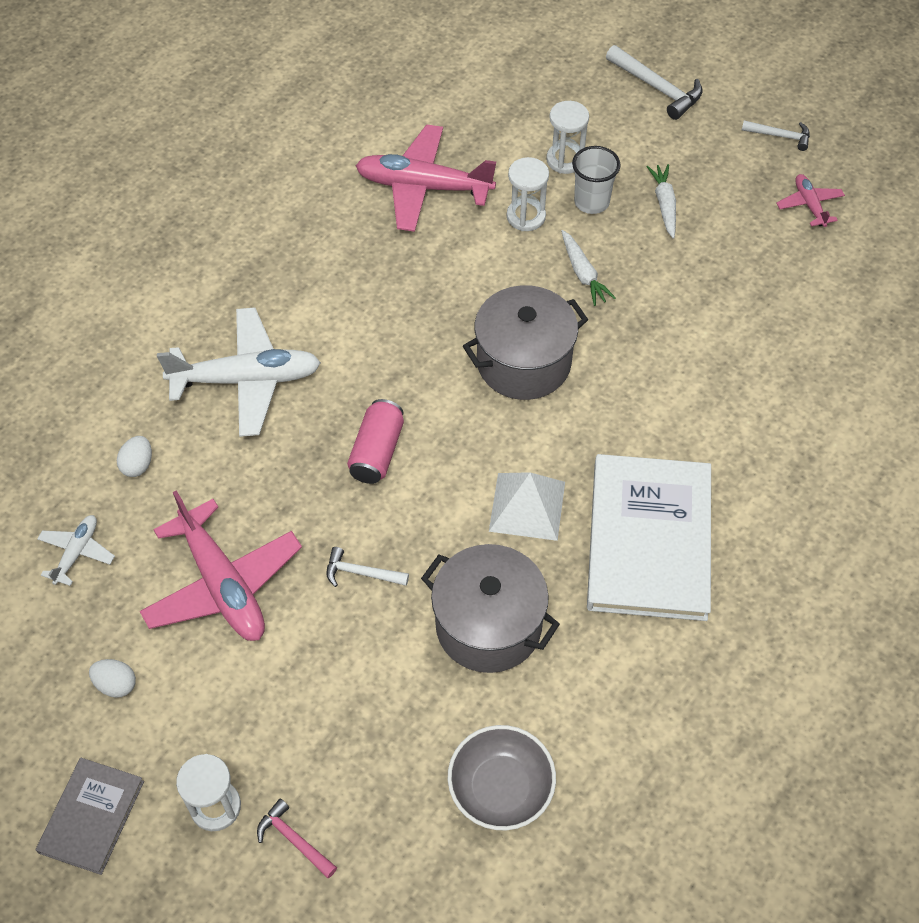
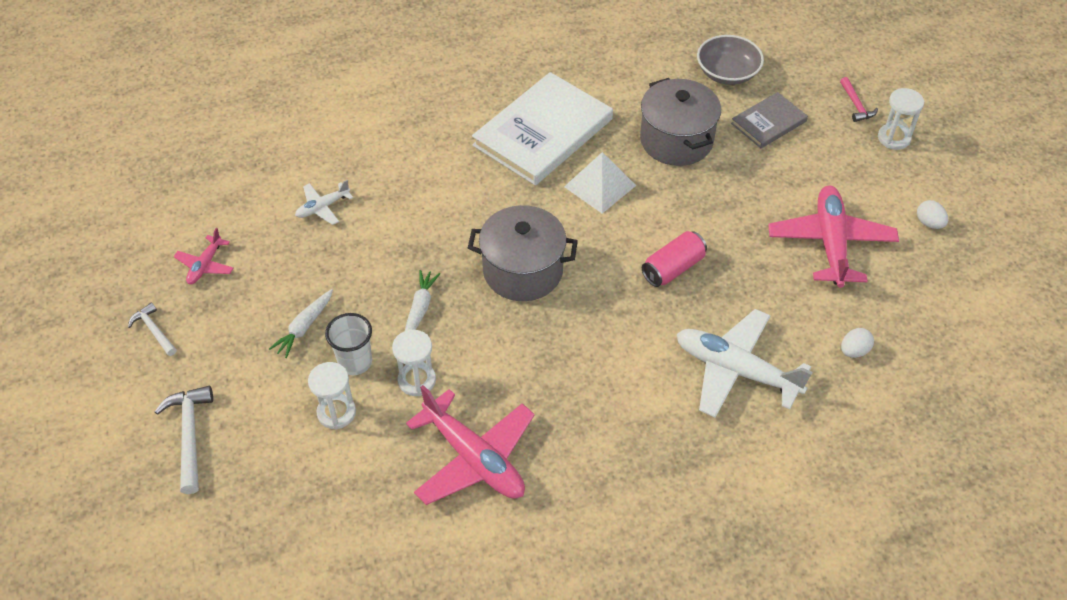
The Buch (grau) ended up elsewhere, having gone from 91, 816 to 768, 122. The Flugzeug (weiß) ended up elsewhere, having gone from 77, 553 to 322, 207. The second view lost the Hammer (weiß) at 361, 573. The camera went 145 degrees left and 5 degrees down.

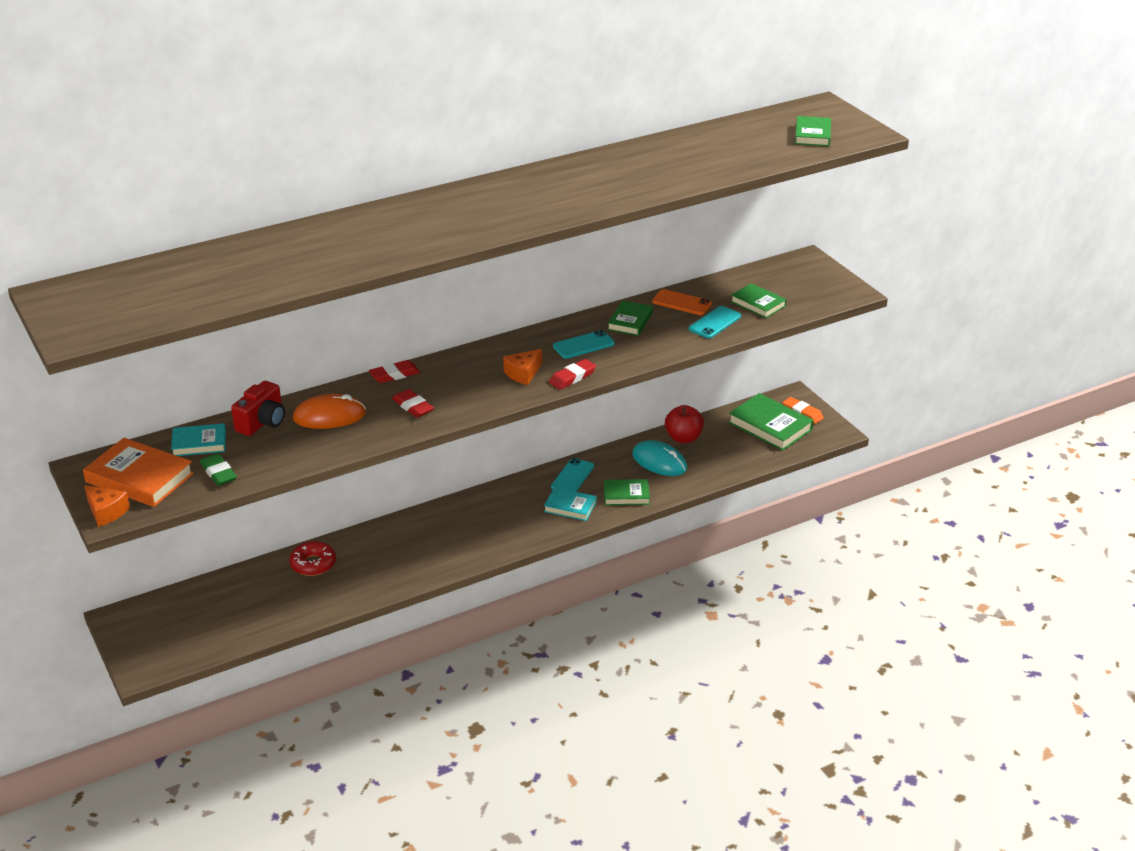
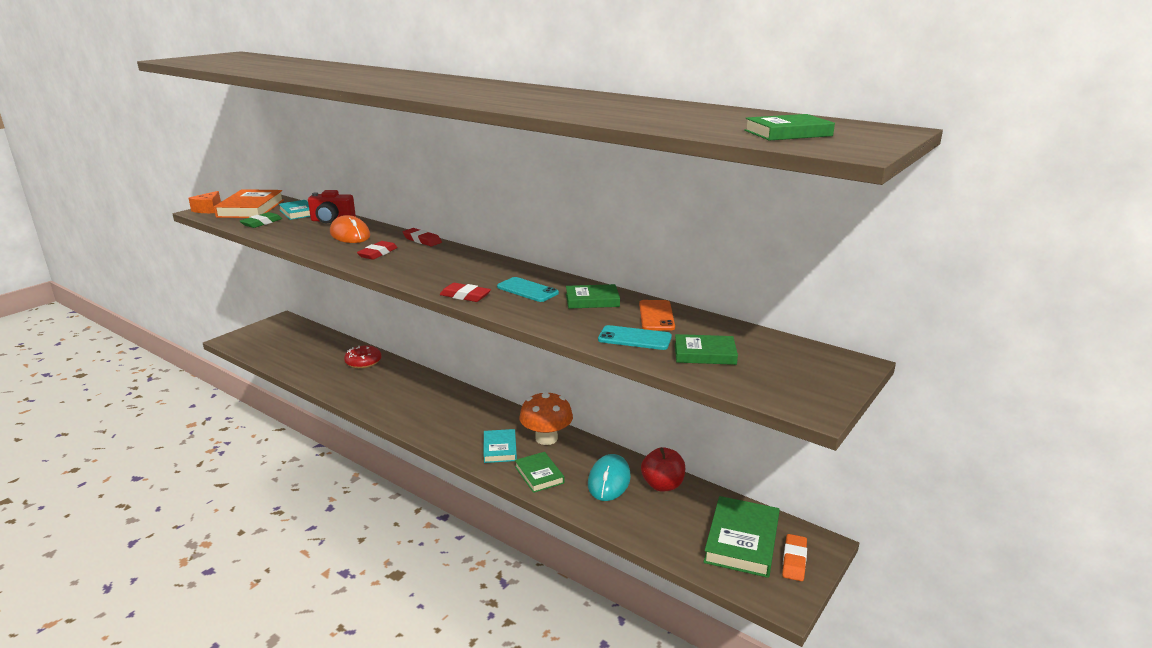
The second view lost the Käse (orange) at 523, 374. Where the Handy (türkis) stood at 572, 477, the Pilz (orange) came to stand at 546, 438. The Buch (grün) at 758, 304 ended up facing another way, 75 degrees clockwise from before. The camera went 65 degrees right and 10 degrees down.

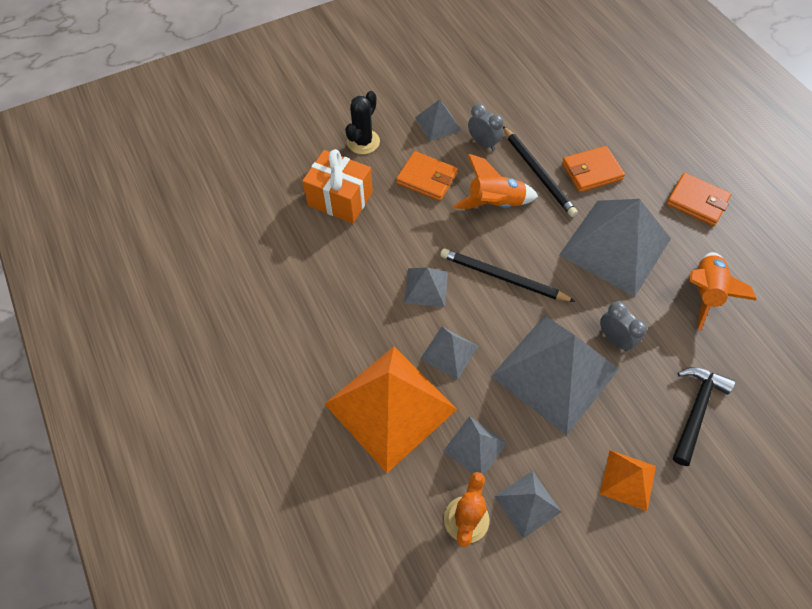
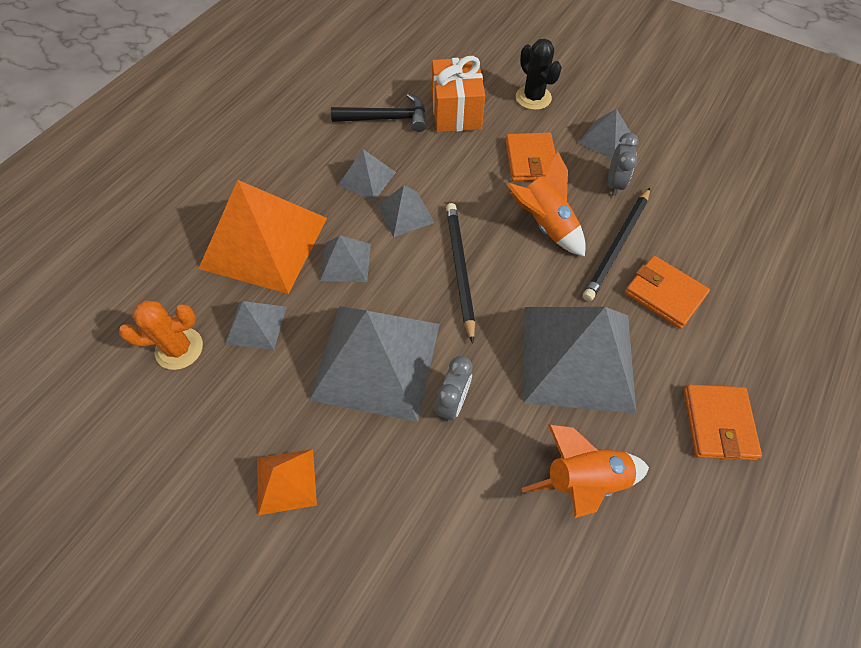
The Kaktus (schwarz) at 363, 142 ended up facing another way, 60 degrees clockwise from before. The Pyramide (grau) ended up elsewhere, having gone from 527, 503 to 367, 178. The Hammer (schwarz) ended up elsewhere, having gone from 695, 410 to 386, 119. The camera went 60 degrees right and 0 degrees up.

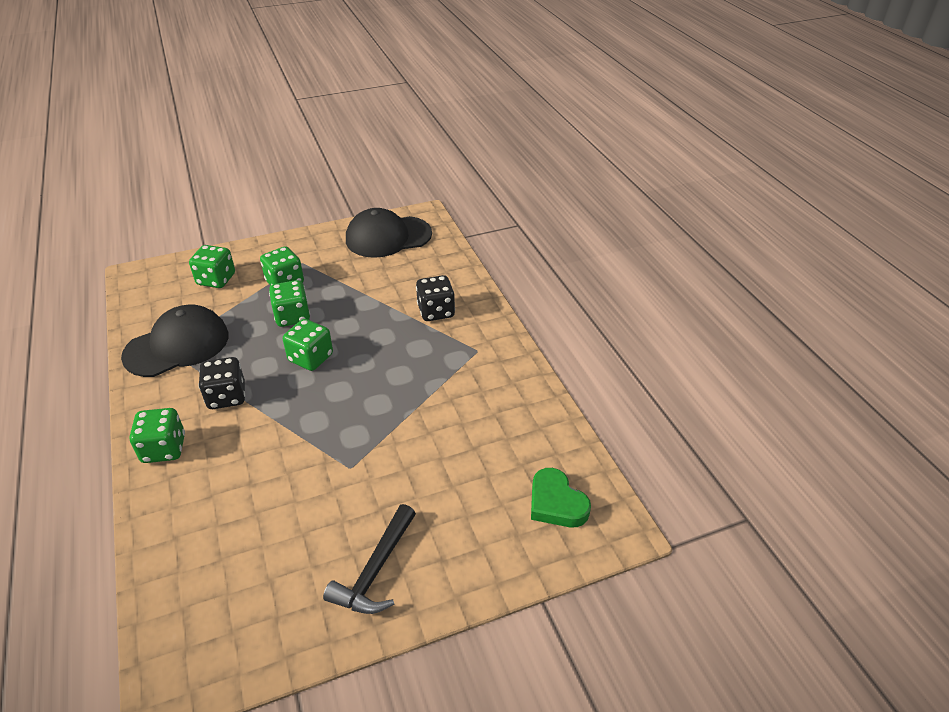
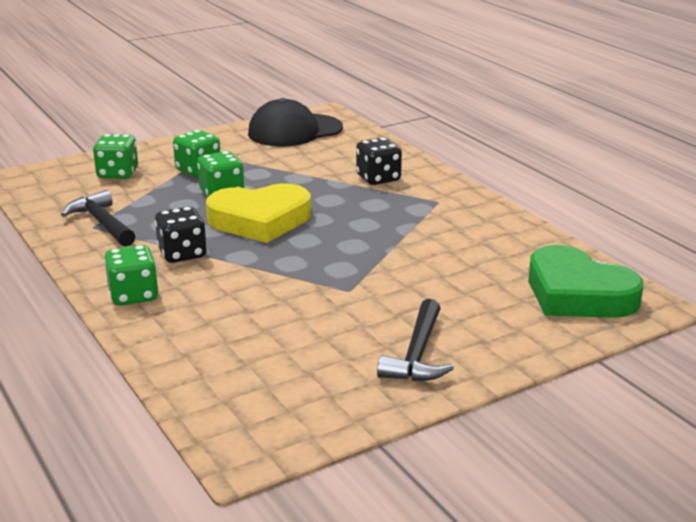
Where the Kappe (schwarz) stood at 177, 345, the Hammer (schwarz) came to stand at 102, 223. Where the Spielwürfel (grün) stood at 311, 358, the Herz (gelb) came to stand at 260, 220. The size of the Herz (grün) at 556, 503 changed by a factor of 1.65. The camera went 10 degrees left and 15 degrees down.

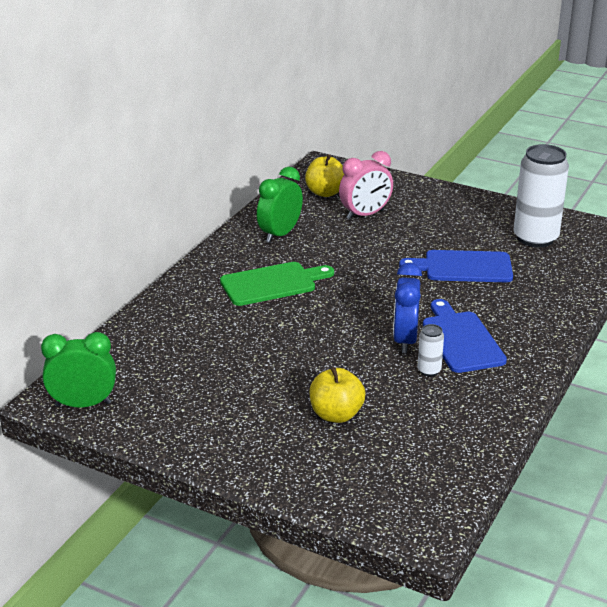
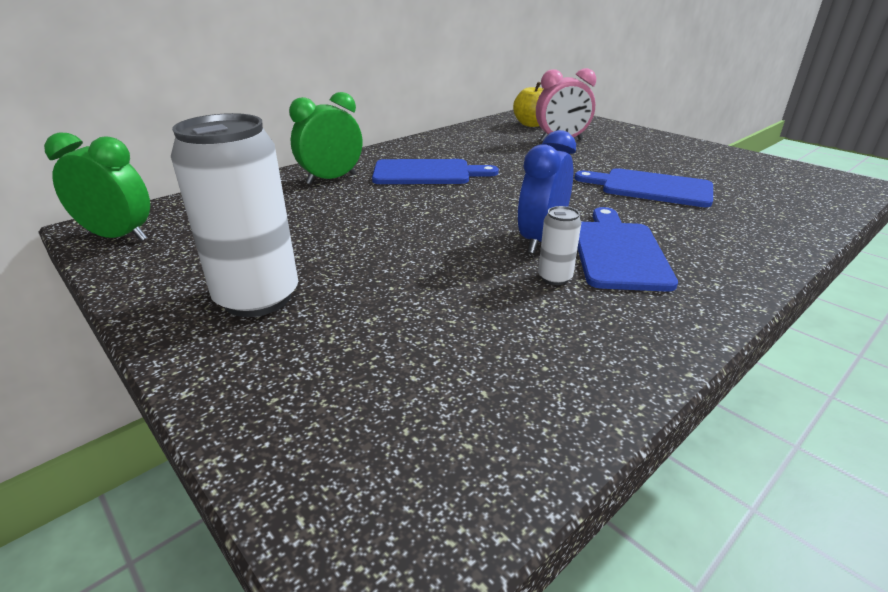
What was the Schneidebrett (grün) at 272, 283 turned into the Schneidebrett (blau) at 427, 173. The Wecker (grün) ended up elsewhere, having gone from 280, 234 to 331, 179. The second view lost the Apfel (gelb) at 336, 414. The Dose (weiß) ended up elsewhere, having gone from 535, 238 to 257, 298. The camera went 20 degrees right and 0 degrees up.

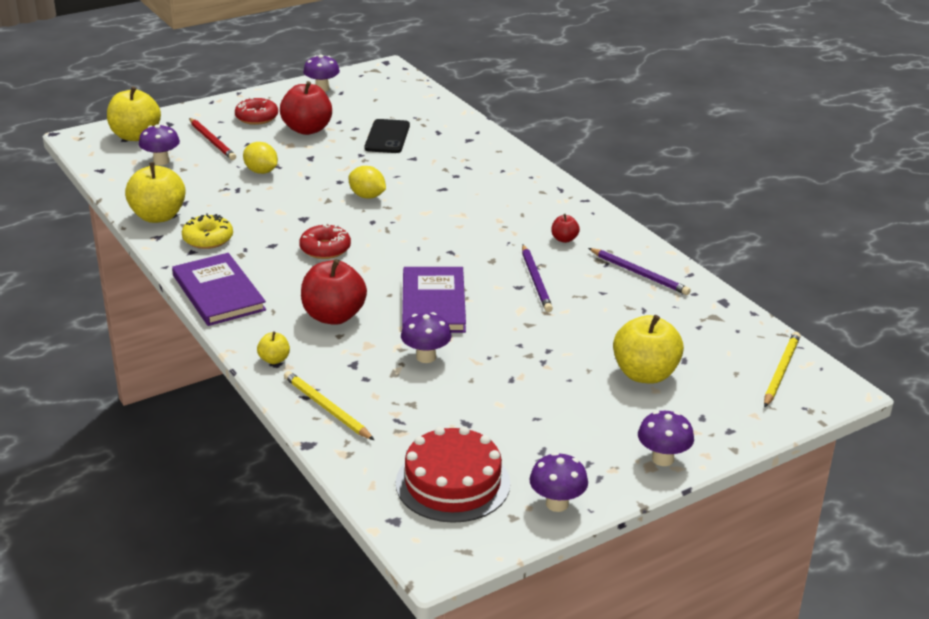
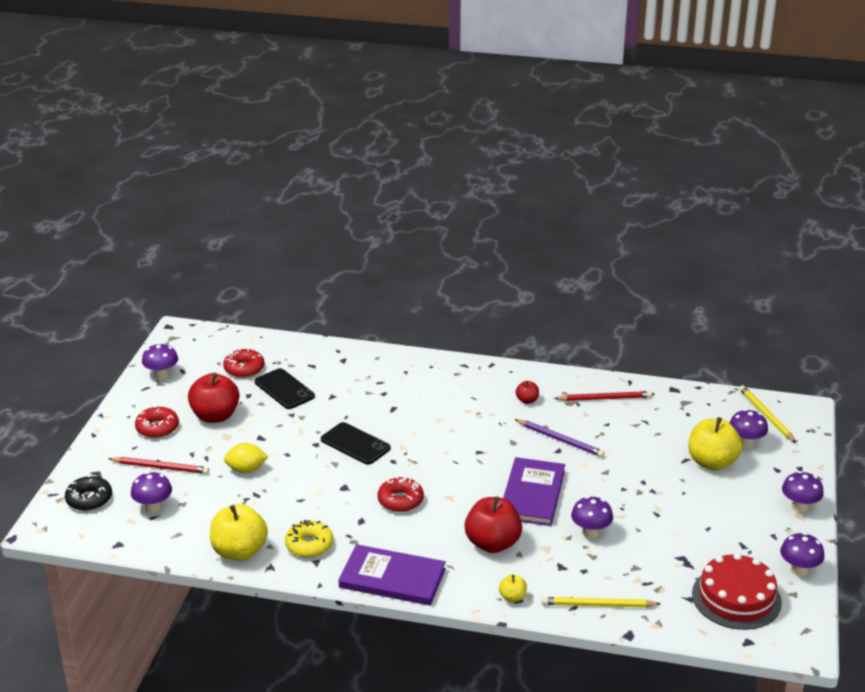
Where the Apfel (gelb) stood at 135, 136, the Donut (schwarz) came to stand at 89, 499. Where the Zitrone (gelb) stood at 367, 196, the Handy (schwarz) came to stand at 355, 444. The Buch (lila) at 433, 303 ended up facing another way, 60 degrees clockwise from before. What was the Bleistift (lila) at 639, 274 turned into the Bleistift (rot) at 605, 398. The second view gained the Donut (rot) at 244, 369. The second view gained the Pilz (lila) at 746, 443. The camera went 45 degrees left and 0 degrees up.

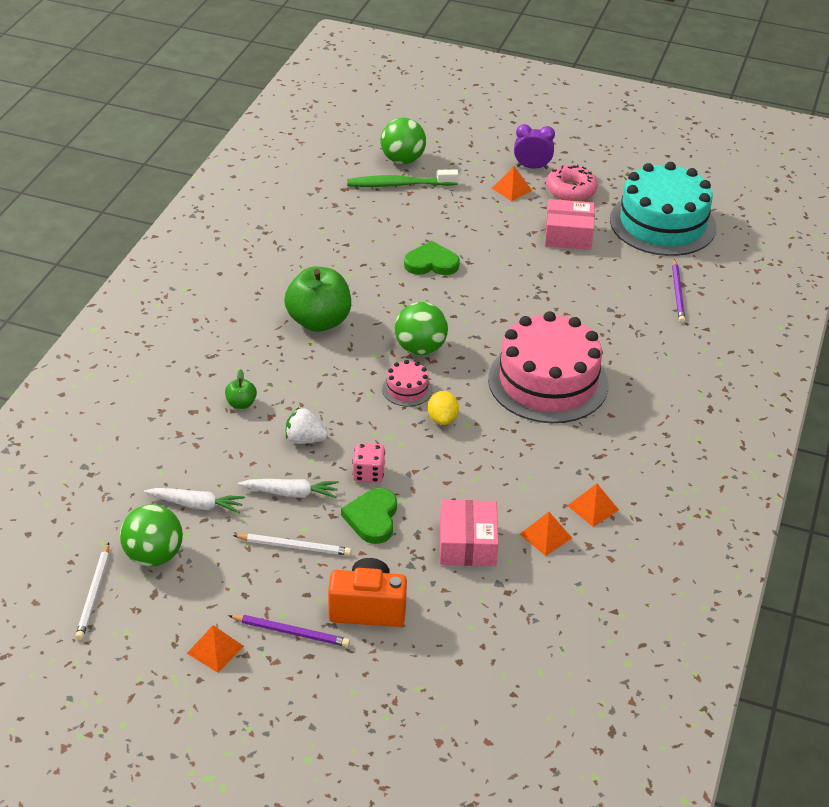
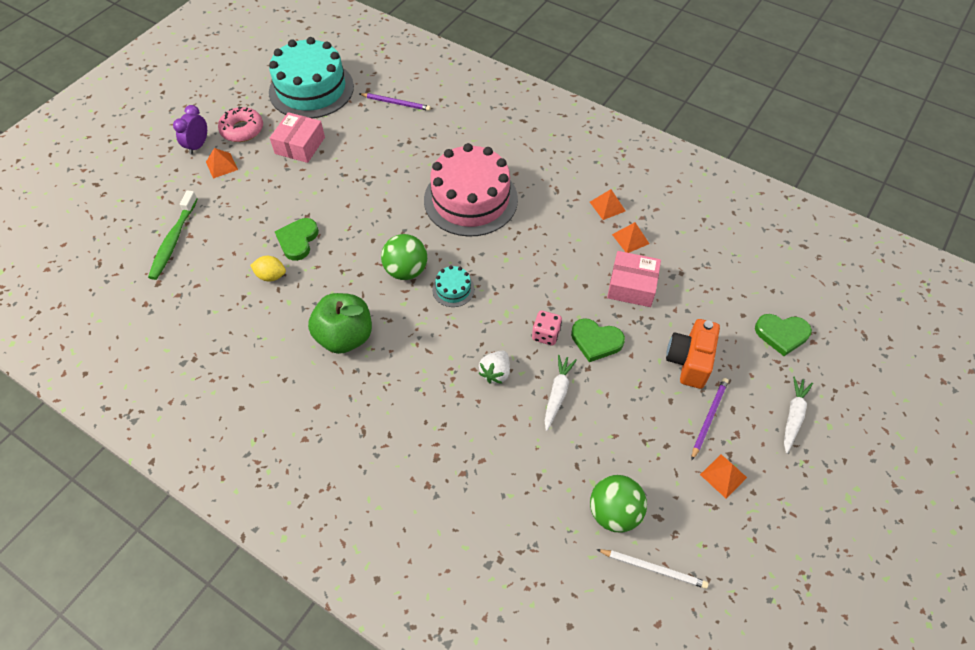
The Karotte (weiß) ended up elsewhere, having gone from 196, 505 to 793, 416. The second view lost the Apfel (grün) at 241, 404. The second view lost the Bleistift (weiß) at 294, 546. The second view lost the Ball (grün) at 402, 160. What was the Kuchen (rosa) at 407, 389 turned into the Kuchen (türkis) at 453, 289. The Zitrone (gelb) ended up elsewhere, having gone from 442, 419 to 271, 276. The second view gained the Herz (grün) at 781, 334. The camera went 75 degrees left and 15 degrees up.

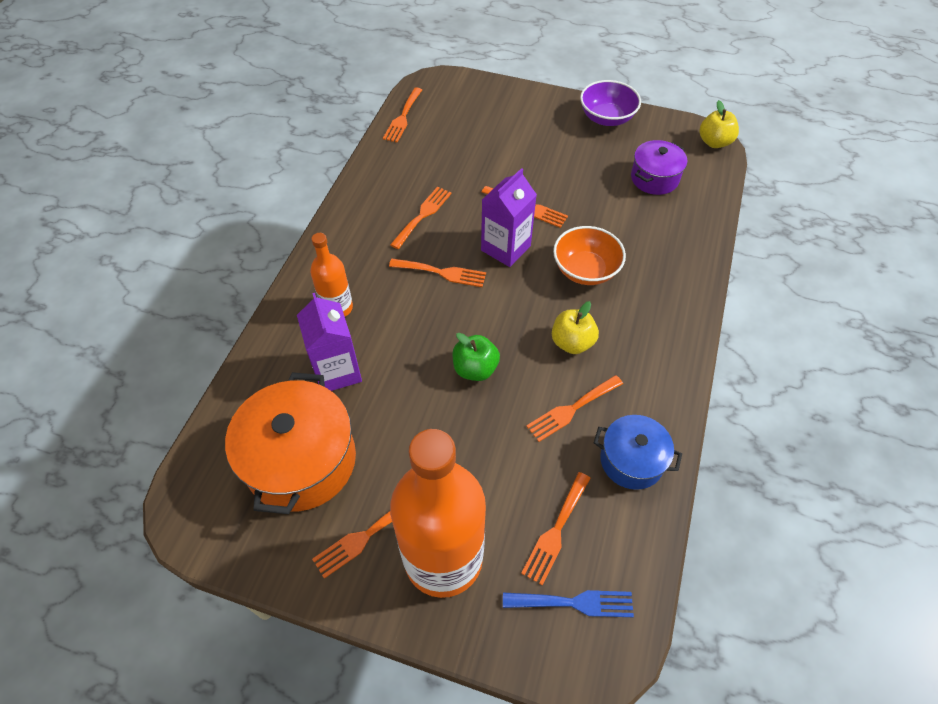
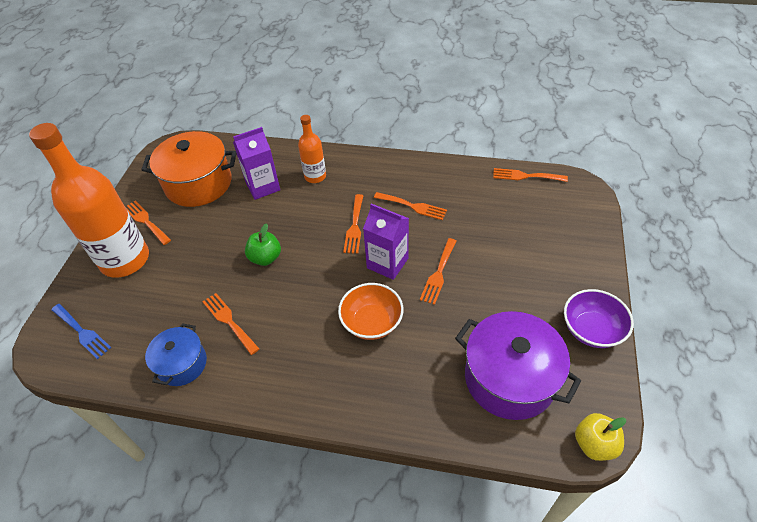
The Gabel (blau) at 574, 603 ended up facing another way, 45 degrees counterclockwise from before. The second view lost the Gabel (orange) at 556, 531. The second view lost the Apfel (gelb) at 572, 342. The size of the Kochtopf (lila) at 654, 178 changed by a factor of 1.73. The camera went 85 degrees right and 5 degrees down.

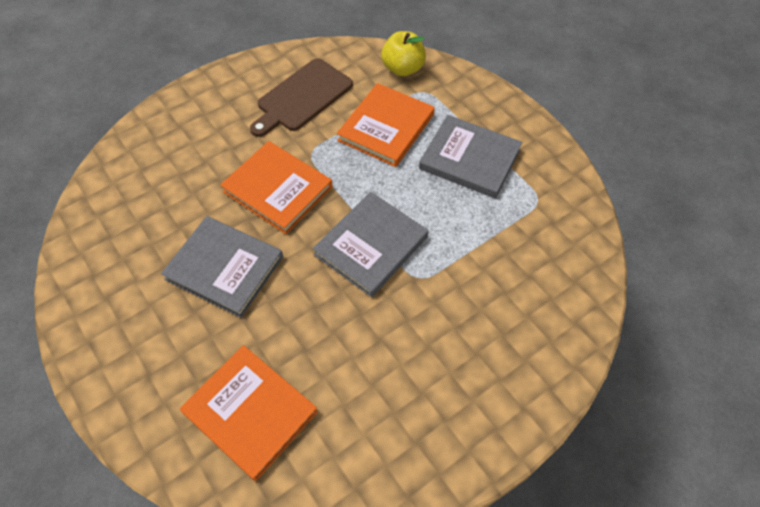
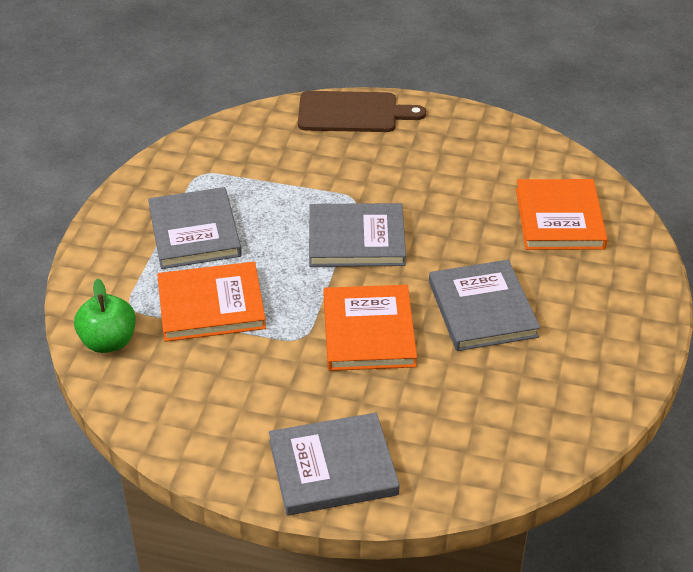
The Schneidebrett (braun) ended up elsewhere, having gone from 302, 97 to 352, 113. What was the Apfel (gelb) at 403, 68 turned into the Apfel (grün) at 109, 342. The second view gained the Buch (grau) at 333, 467. The camera went 130 degrees left and 15 degrees down.

